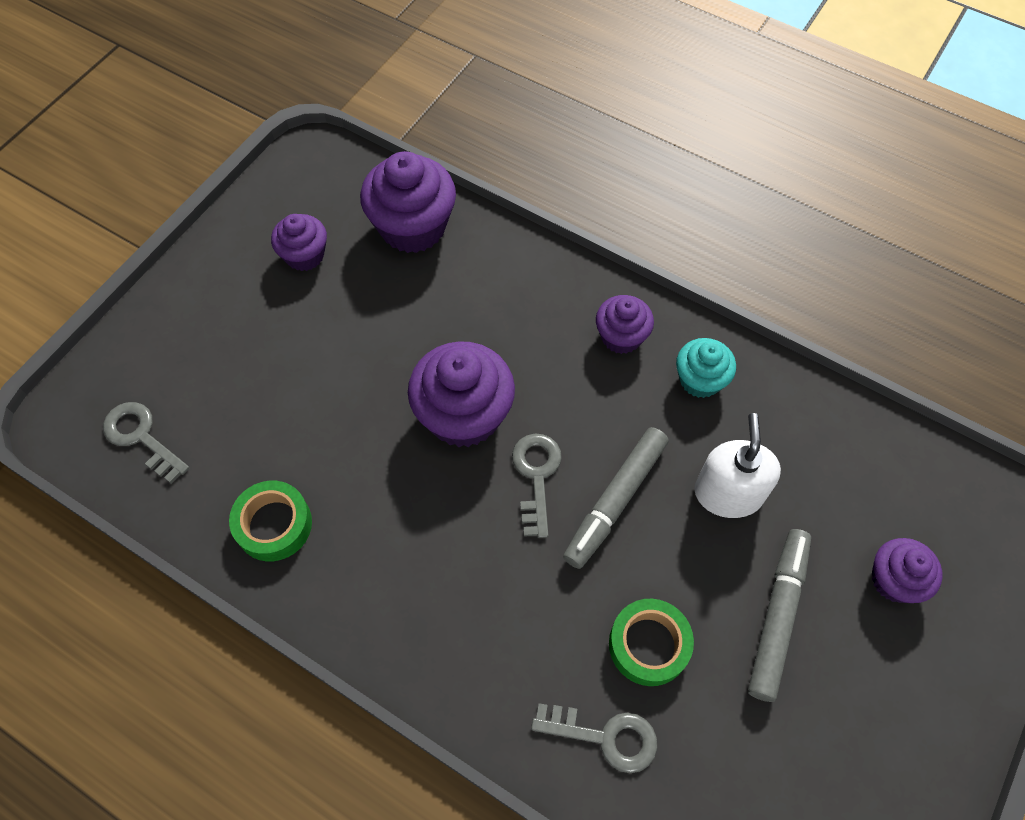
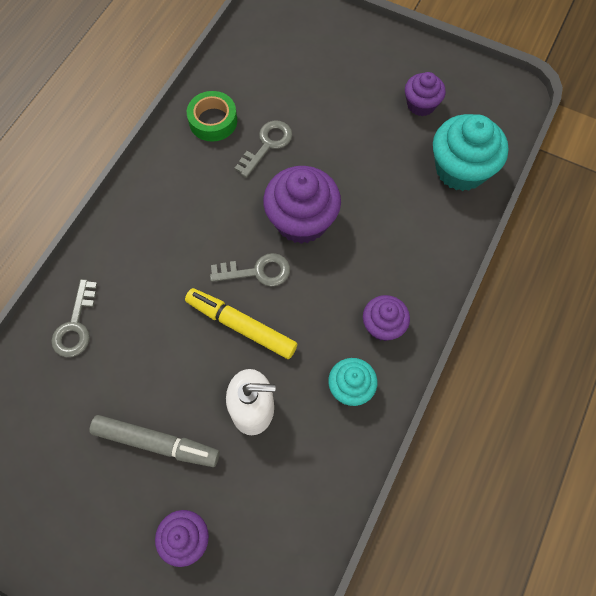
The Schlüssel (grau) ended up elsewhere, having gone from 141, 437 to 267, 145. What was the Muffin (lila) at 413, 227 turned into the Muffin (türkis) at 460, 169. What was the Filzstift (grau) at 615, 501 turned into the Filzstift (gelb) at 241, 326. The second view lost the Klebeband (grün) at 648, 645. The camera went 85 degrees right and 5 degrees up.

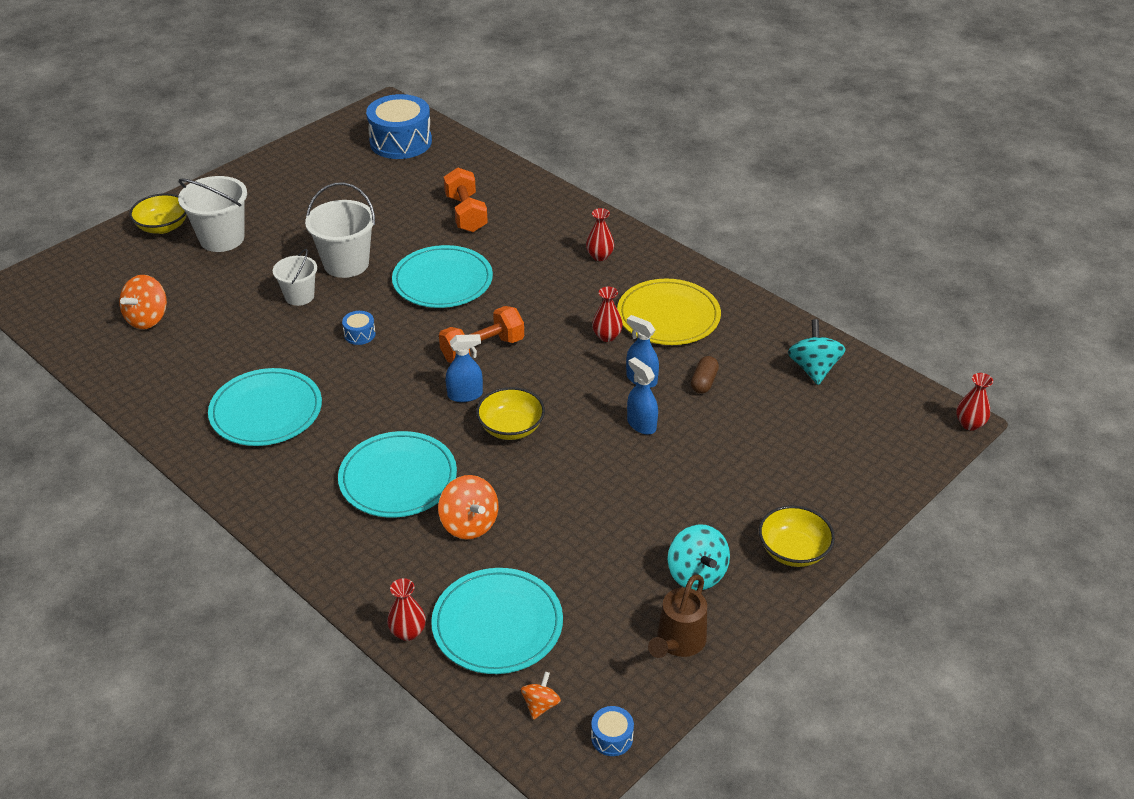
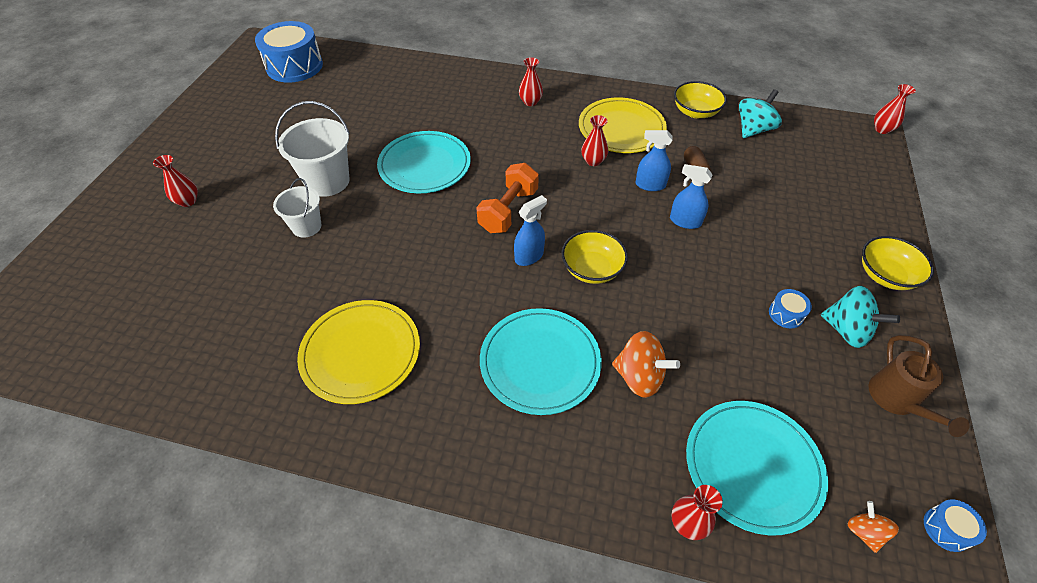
The second view lost the Kreisel (orange) at 148, 319. The Schüssel (gelb) ended up elsewhere, having gone from 163, 227 to 695, 112. Where the Eimer (weiß) stood at 222, 238, the Vase (rot) came to stand at 188, 201. What was the Teller (türkis) at 266, 411 turned into the Teller (gelb) at 361, 353. The Trommel (blau) ended up elsewhere, having gone from 359, 334 to 786, 314. The second view lost the Hantel (orange) at 466, 214. The Kreisel (türkis) at 813, 369 ended up facing another way, 75 degrees clockwise from before. The camera went 30 degrees left and 10 degrees up.

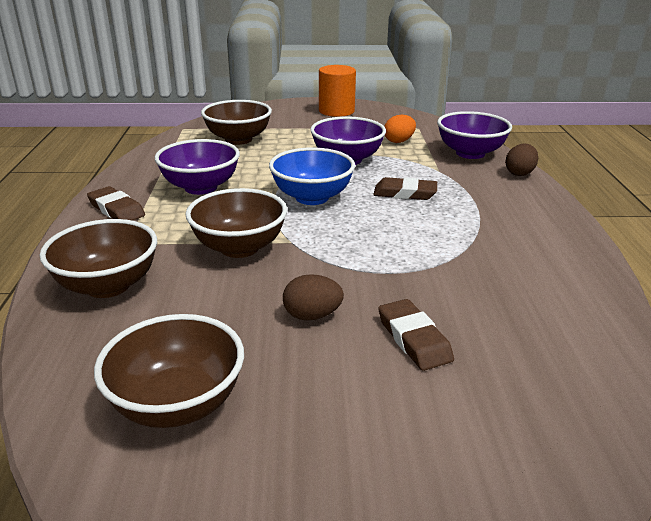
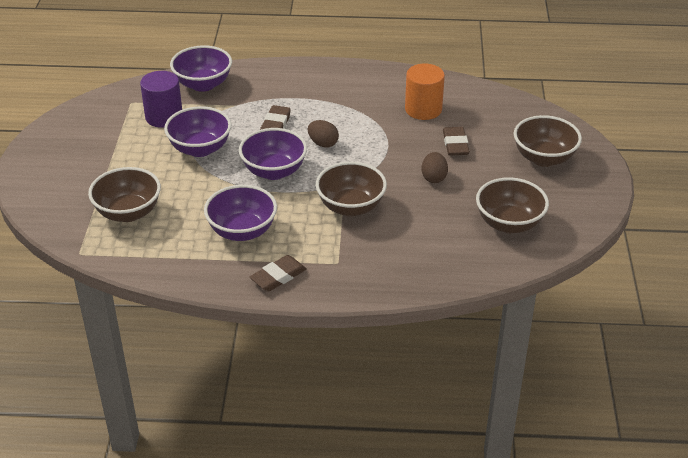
The Schüssel (braun) ended up elsewhere, having gone from 108, 285 to 544, 158. What was the Schüssel (blau) at 312, 197 turned into the Schüssel (lila) at 274, 171. The Vollzylinder (orange) ended up elsewhere, having gone from 336, 111 to 423, 109. The Radiergummi (braun) at 414, 339 ended up facing another way, 75 degrees counterclockwise from before. Where the Ei (orange) stood at 399, 141, the Vollzylinder (lila) came to stand at 164, 117. The Ei (braun) ended up elsewhere, having gone from 519, 173 to 323, 143. The camera went 85 degrees left and 10 degrees up.

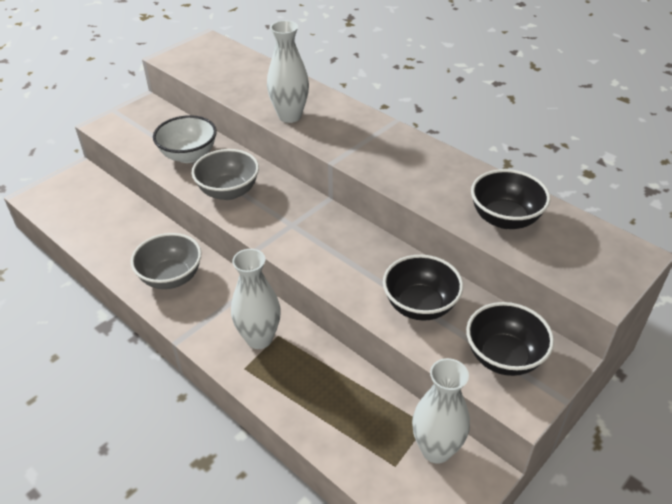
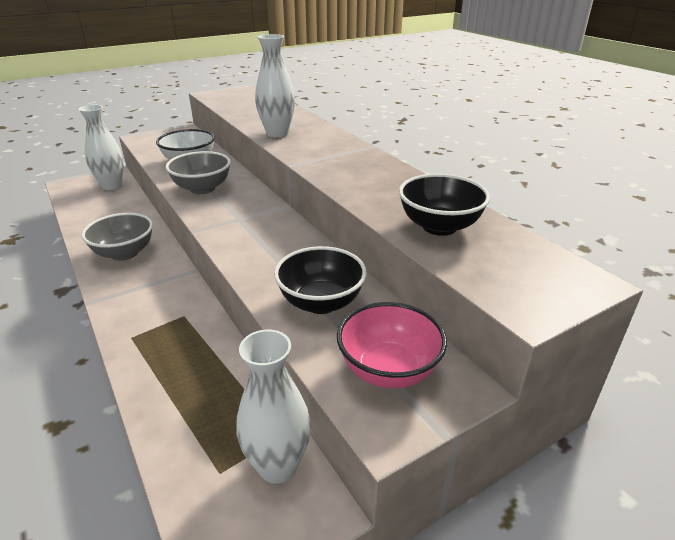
The Vase (weiß) ended up elsewhere, having gone from 259, 338 to 112, 186. What was the Schüssel (schwarz) at 504, 357 turned into the Schüssel (rosa) at 388, 370. The camera went 15 degrees right and 10 degrees down.

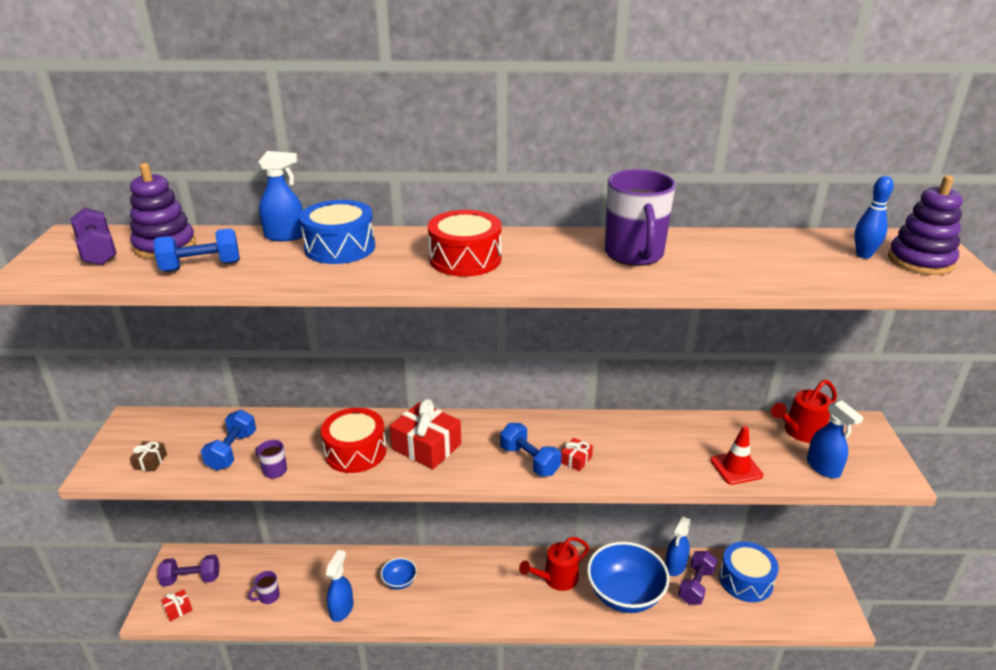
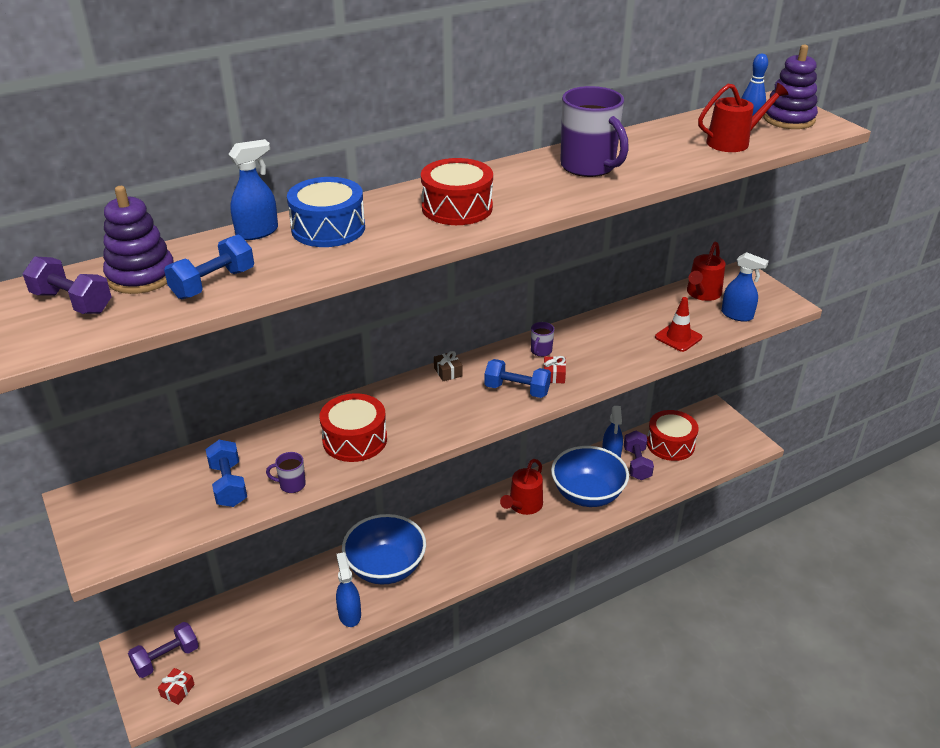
The Geschenk (braun) ended up elsewhere, having gone from 150, 461 to 448, 372. The Tasse (lila) ended up elsewhere, having gone from 268, 597 to 541, 351. The size of the Schüssel (blau) at 399, 581 changed by a factor of 2.19. The second view lost the Geschenk (rot) at 426, 447. What was the Trommel (blau) at 745, 580 turned into the Trommel (rot) at 670, 444. The second view gained the Gießkanne (rot) at 733, 142. The camera went 30 degrees left and 5 degrees up.

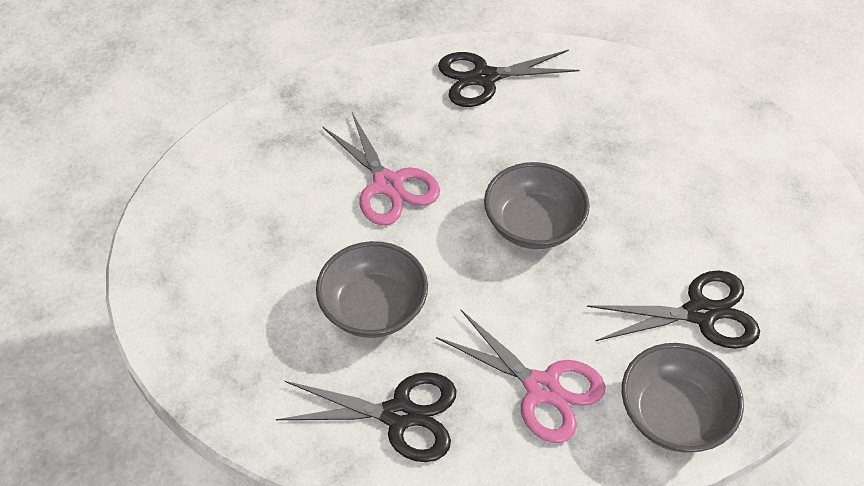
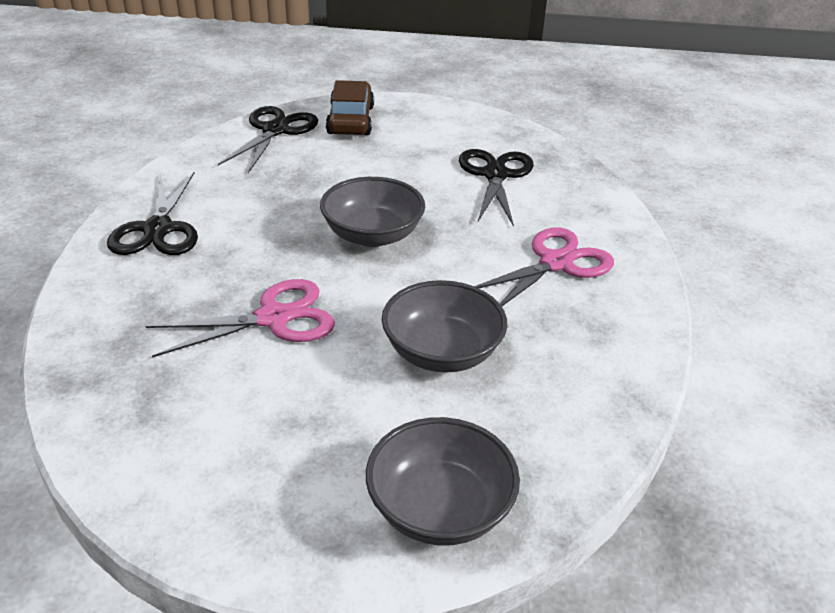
The Schere (schwarz) ended up elsewhere, having gone from 400, 415 to 275, 130. The Schüssel (grau) ended up elsewhere, having gone from 673, 414 to 440, 508. The second view gained the Auto (braun) at 350, 120. The camera went 80 degrees left and 15 degrees down.

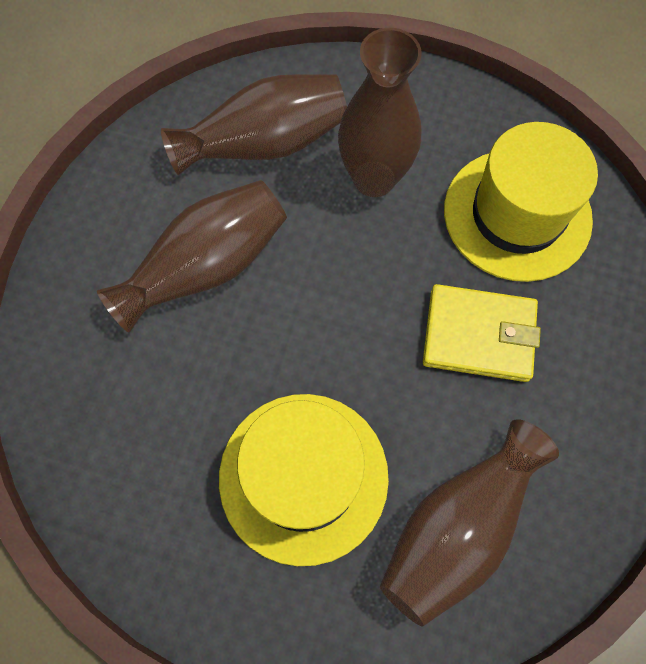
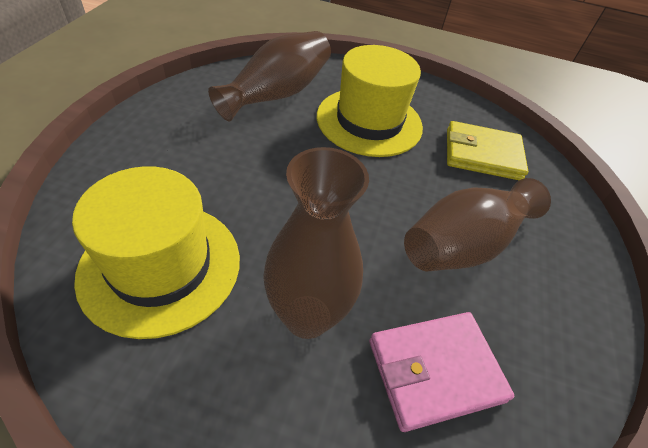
Where the Vase (braun) stood at 264, 144, the Geldbörse (rosa) came to stand at 435, 371. The Geldbörse (gelb) ended up elsewhere, having gone from 478, 335 to 482, 154. The camera went 175 degrees right and 20 degrees down.

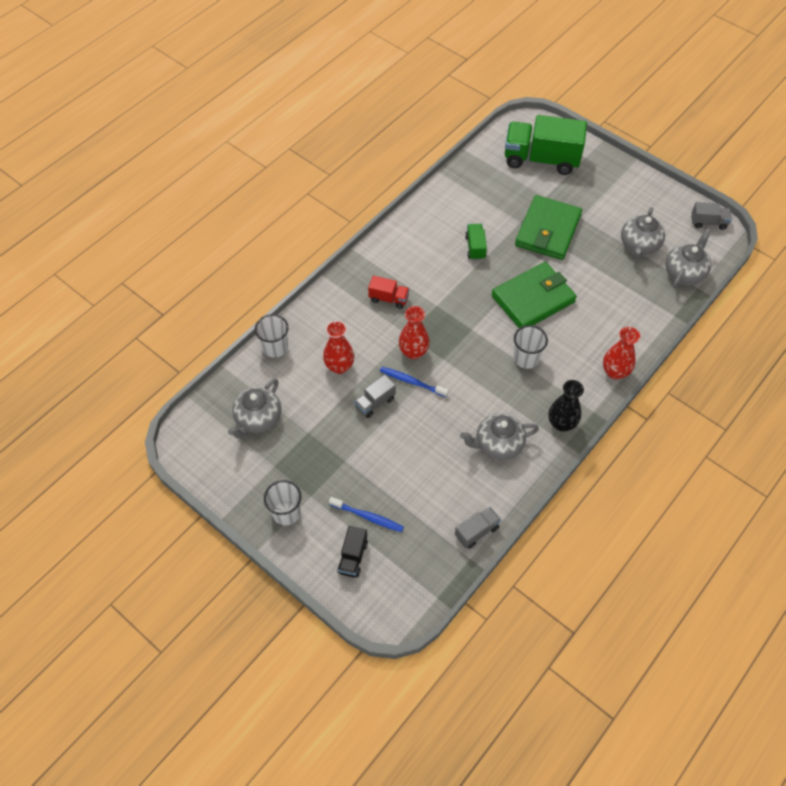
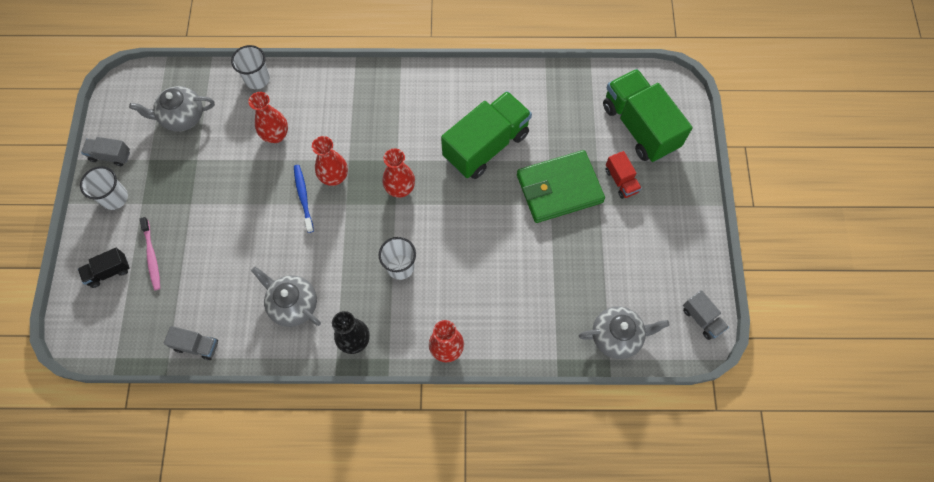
What was the Zahnbürste (blau) at 367, 517 turned into the Zahnbürste (rosa) at 152, 256. The Lastwagen (grau) ended up elsewhere, having gone from 375, 402 to 110, 156. The Lastwagen (rot) ended up elsewhere, having gone from 389, 298 to 621, 181. The size of the Lastwagen (grün) at 475, 247 changed by a factor of 2.16. The second view lost the Geldbörse (grün) at 533, 299. The second view lost the Teekanne (grau) at 639, 246. The second view gained the Vase (rot) at 400, 189. The camera went 50 degrees right and 10 degrees up.

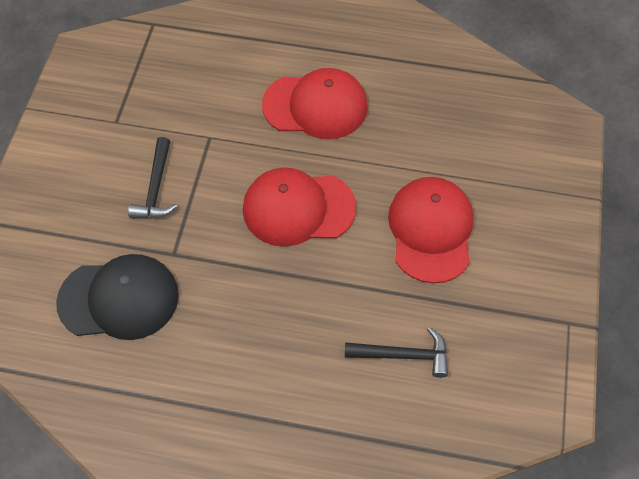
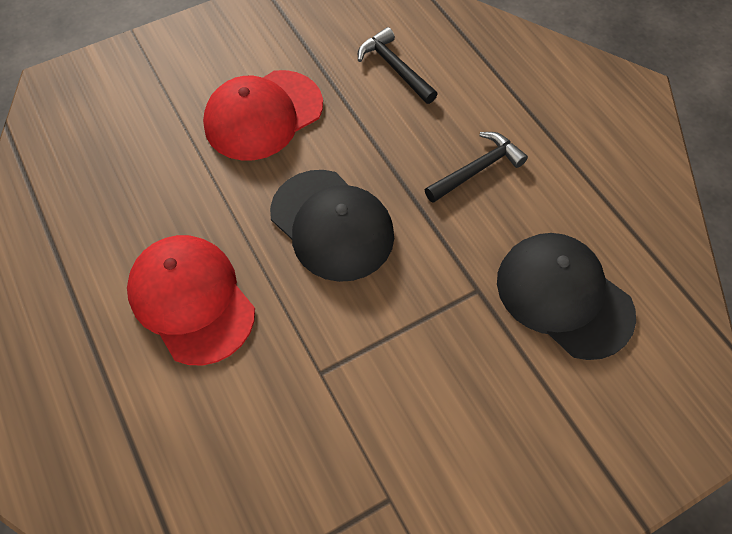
The Hammer (schwarz) ended up elsewhere, having gone from 156, 188 to 477, 169. What was the Kappe (rot) at 298, 208 turned into the Kappe (schwarz) at 332, 225. The camera went 130 degrees left and 0 degrees up.

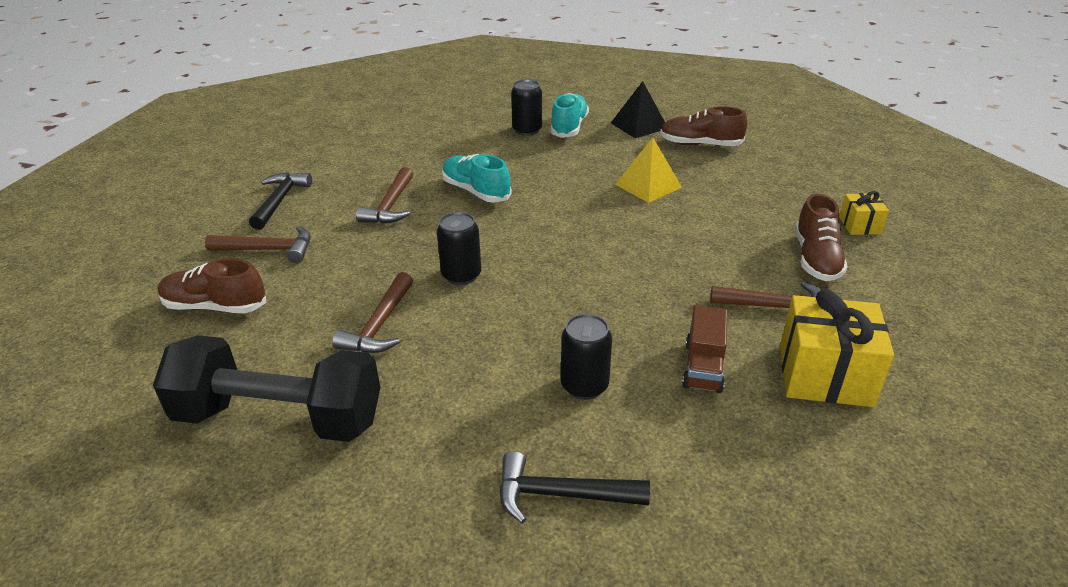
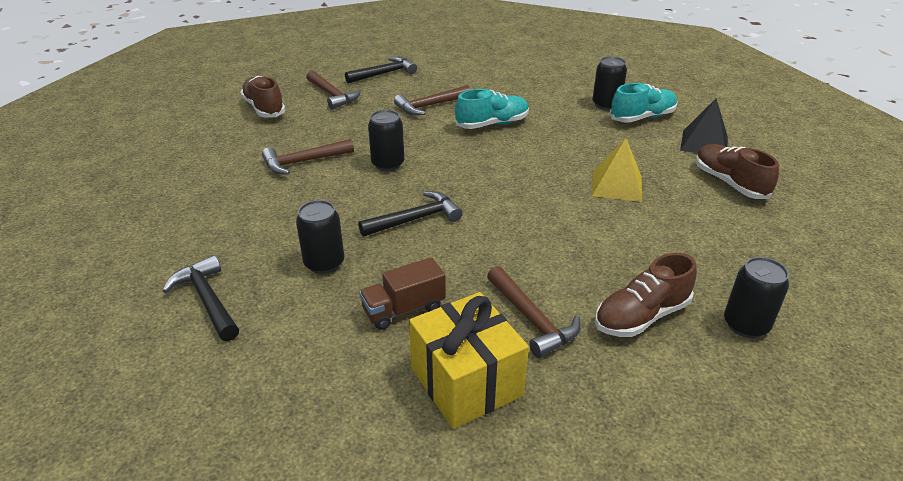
The second view lost the Hantel (schwarz) at 279, 417. The Schuh (türkis) at 476, 191 ended up facing another way, 60 degrees clockwise from before. Where the Geschenk (gelb) stood at 859, 225, the Dose (schwarz) came to stand at 745, 325. The second view gained the Hammer (schwarz) at 415, 219. The camera went 50 degrees right and 0 degrees up.

